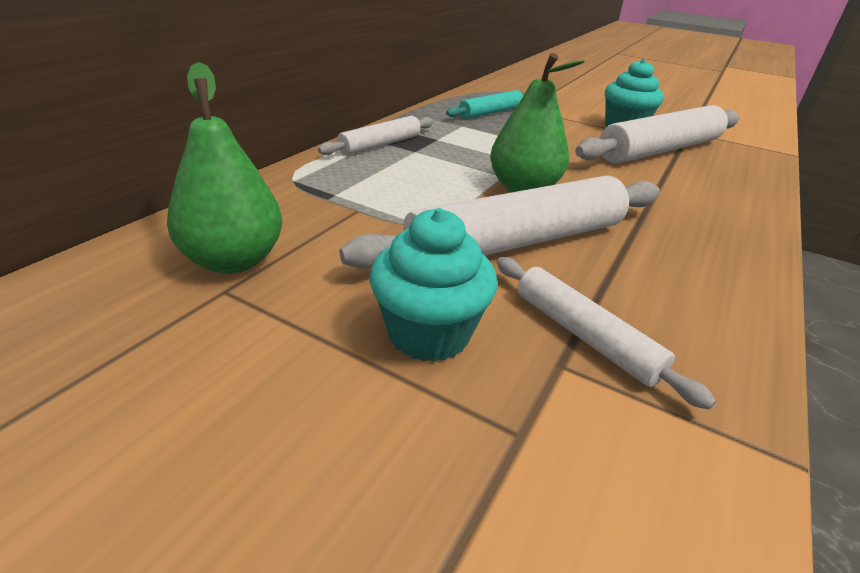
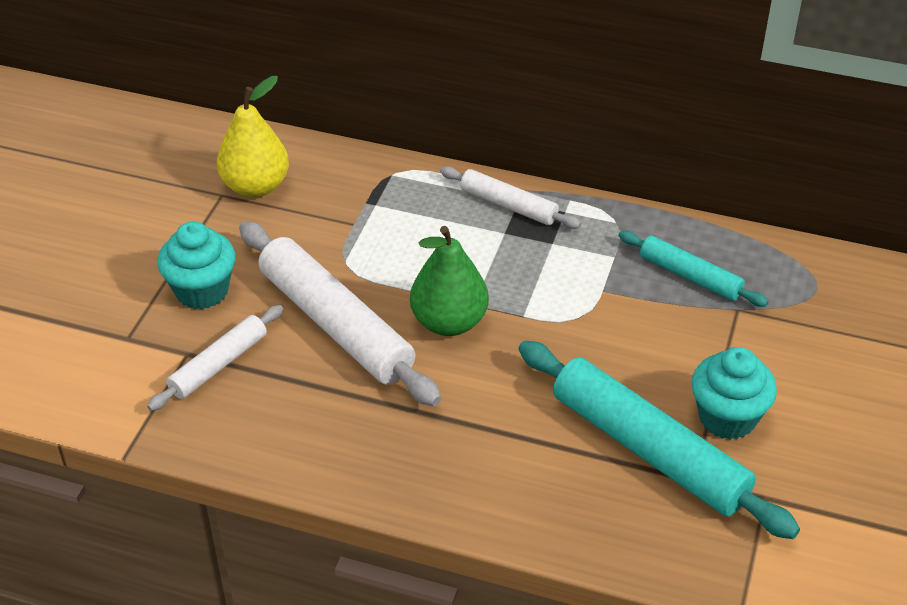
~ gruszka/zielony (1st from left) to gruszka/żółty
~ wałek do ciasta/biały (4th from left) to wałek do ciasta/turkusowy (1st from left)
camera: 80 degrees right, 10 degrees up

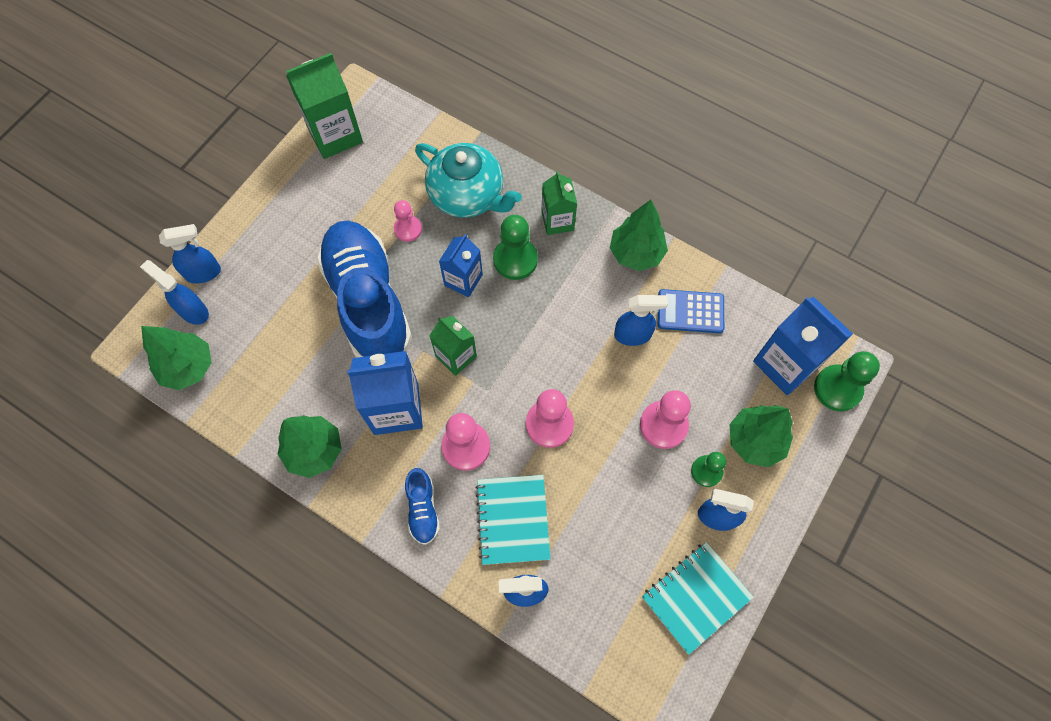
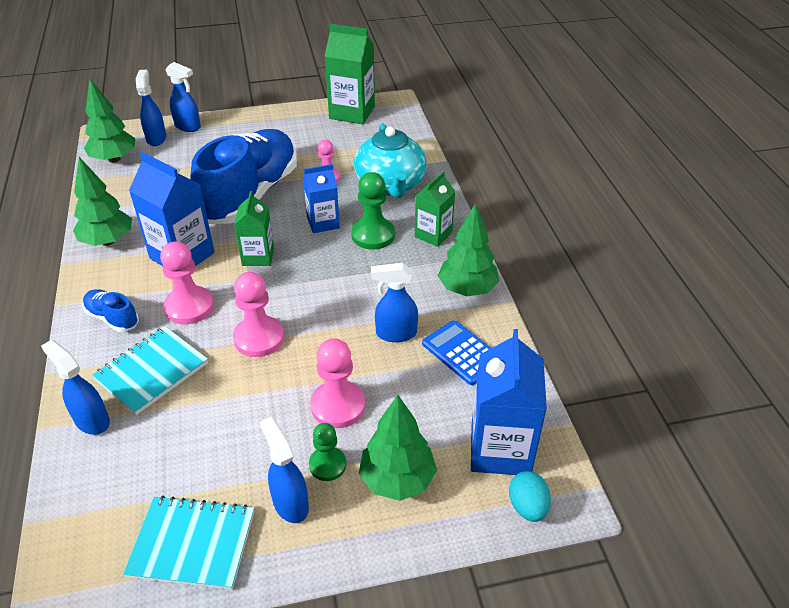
~ pionek/zielony (3rd from left) to jajko/turkusowy
~ but/niebieski (2nd from left in the first image) 90 degrees clockwise
~ spryskiwacz/niebieski (4th from left in the first image) 135 degrees clockwise
camera: 45 degrees right, 25 degrees down

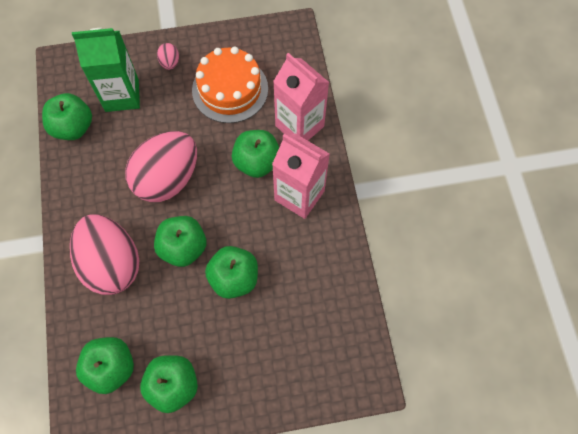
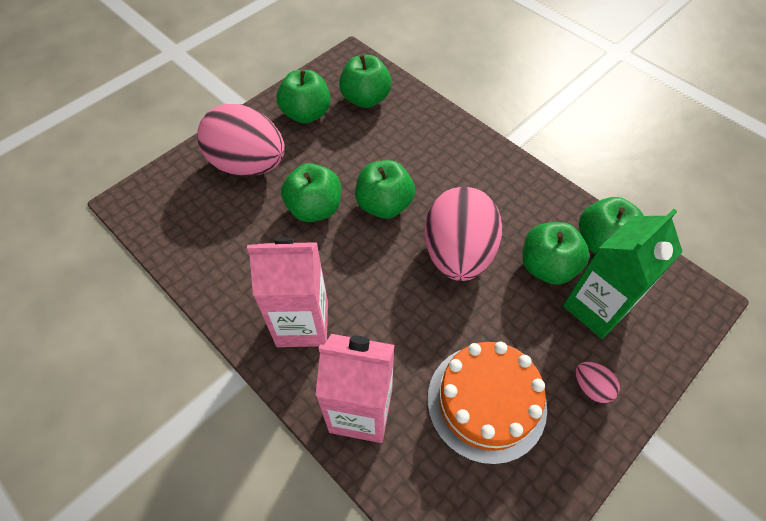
~ jajko/różowy (1st from left)
~ jabłko/zielony (6th from left in the first image) to jabłko/zielony (5th from left)
camera: 145 degrees right, 10 degrees down

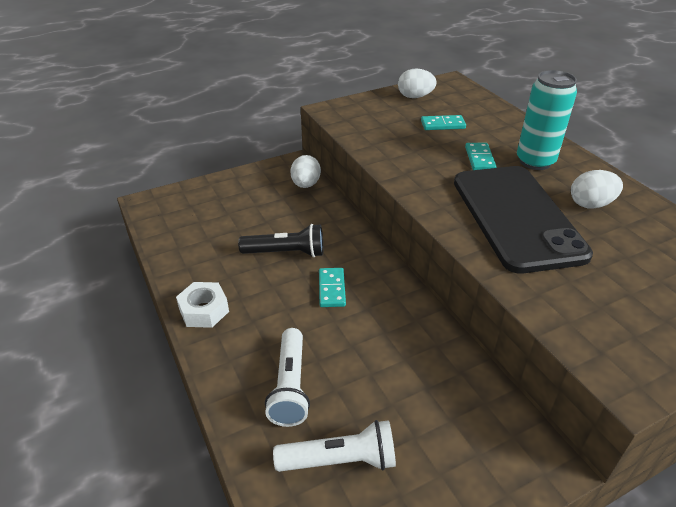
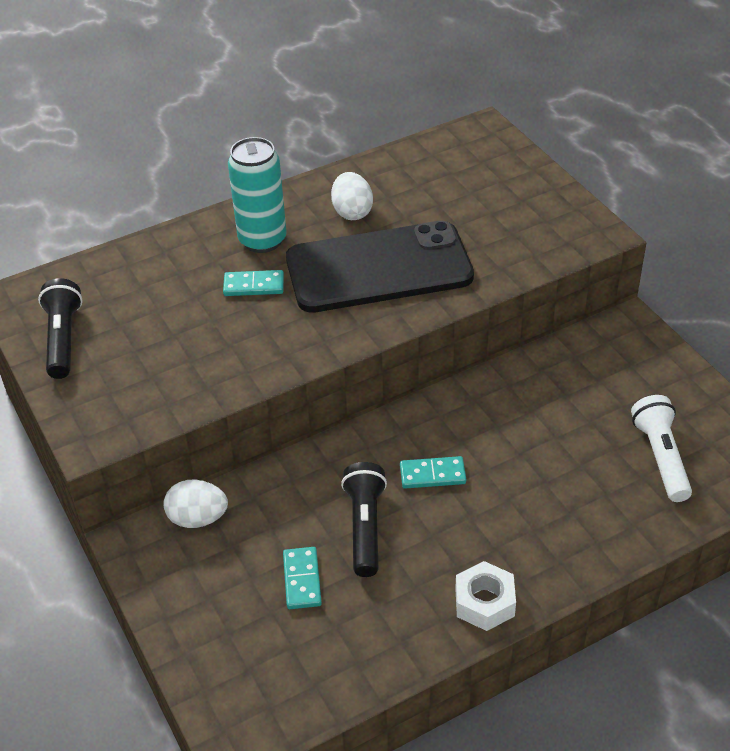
- latarka/biały (1st from left)
~ kostka domina/turkusowy (2nd from left)
~ jajko/biały (2nd from left) to latarka/czarny (1st from left)
camera: 90 degrees left, 5 degrees up

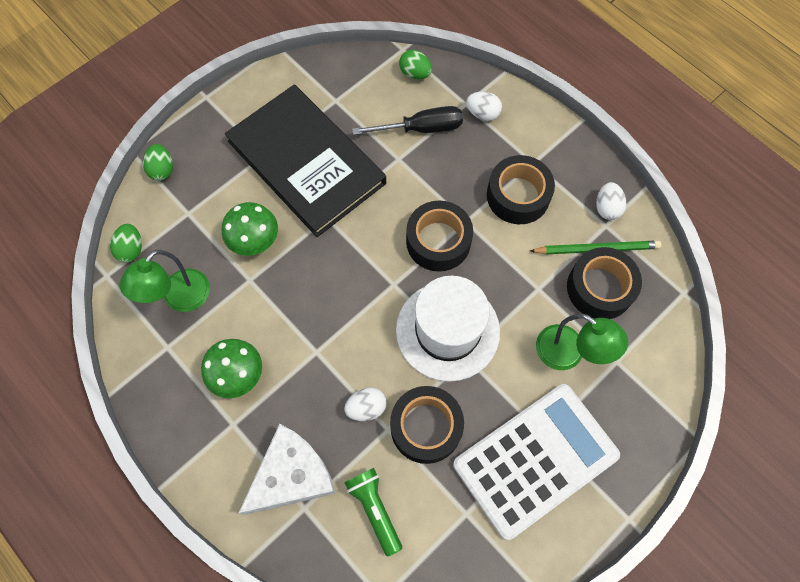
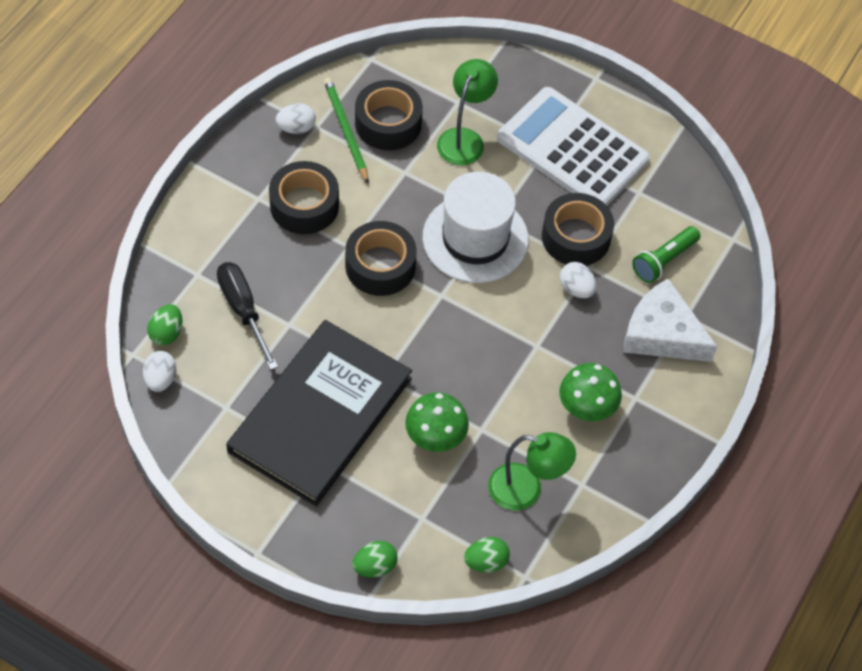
~ jajko/biały (2nd from left in the first image) to jajko/biały (1st from left)
camera: 110 degrees left, 10 degrees down

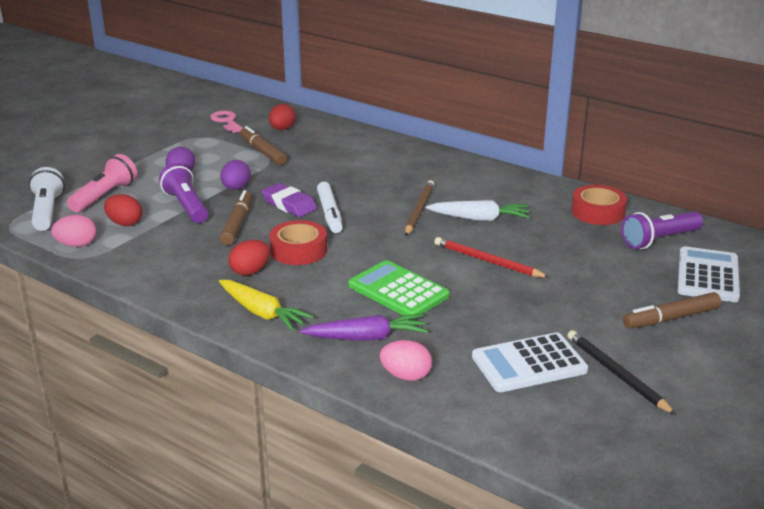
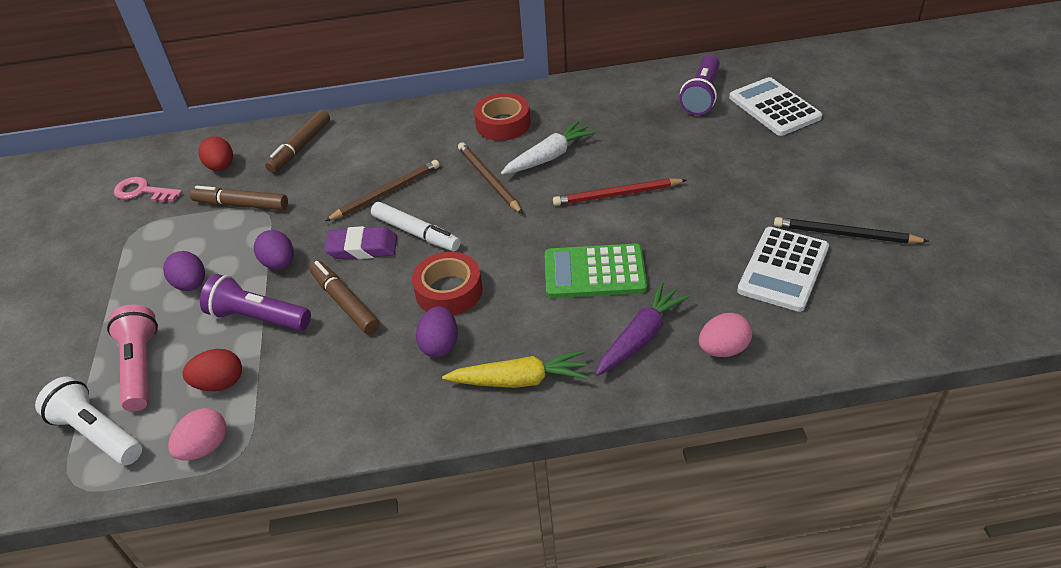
+ ołówek/brązowy (1st from left)
~ taśma klejąca/czerwony (2nd from left)
~ flamaster/brązowy (3rd from left in the first image) to flamaster/brązowy (2nd from left)
~ jajko/czerwony (2nd from left) to jajko/fioletowy (3rd from left)
camera: 40 degrees left, 15 degrees up

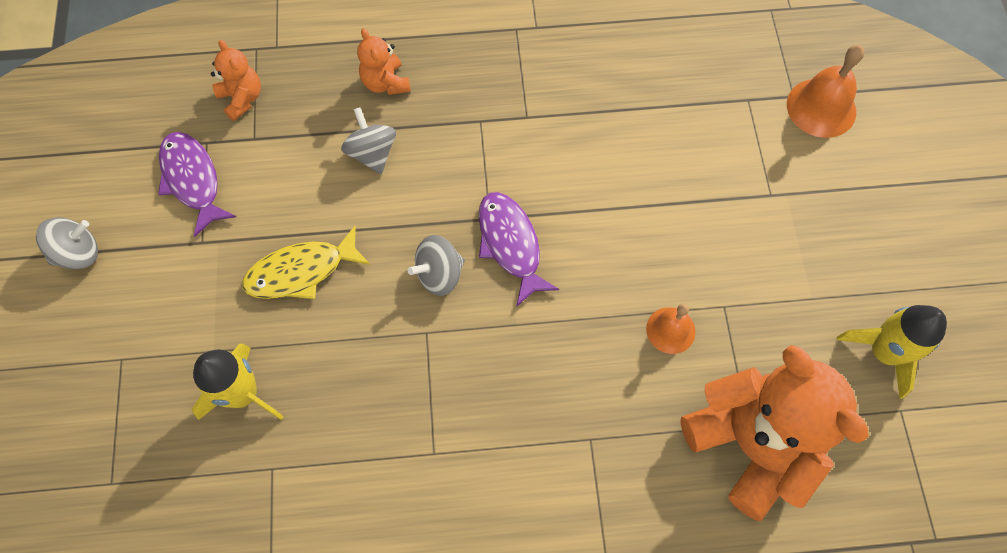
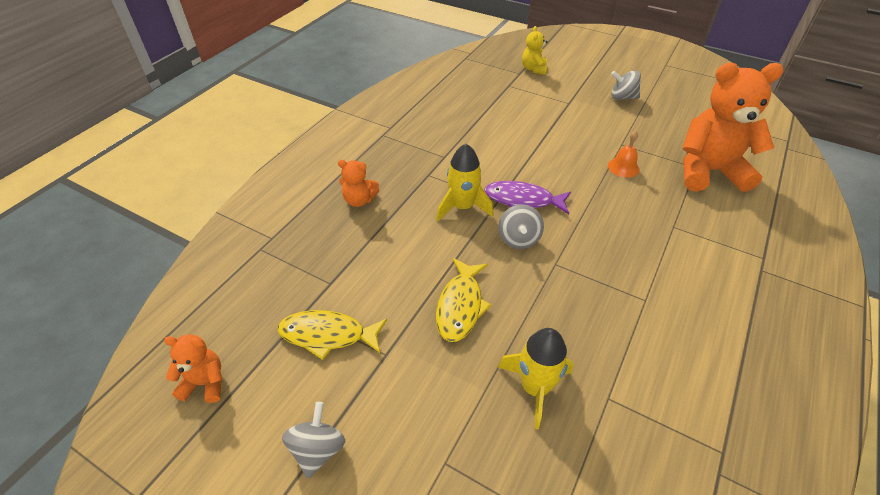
~ miś/pomarańczowy (1st from left)
~ bączek/szary (2nd from left in the first image) to bączek/szary (3rd from left)
~ rakieta/żółty (2nd from left in the first image) to rakieta/żółty (1st from left)
~ dzwonek/pomarańczowy (2nd from left) to miś/żółty
~ ryba/fioletowy (1st from left) to ryba/żółty (1st from left)
camera: 55 degrees left, 20 degrees down

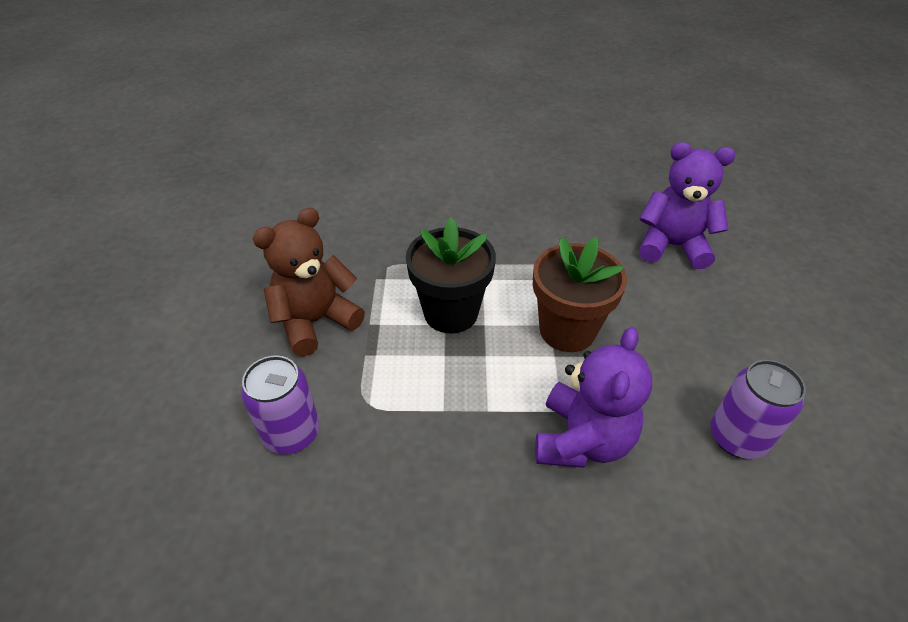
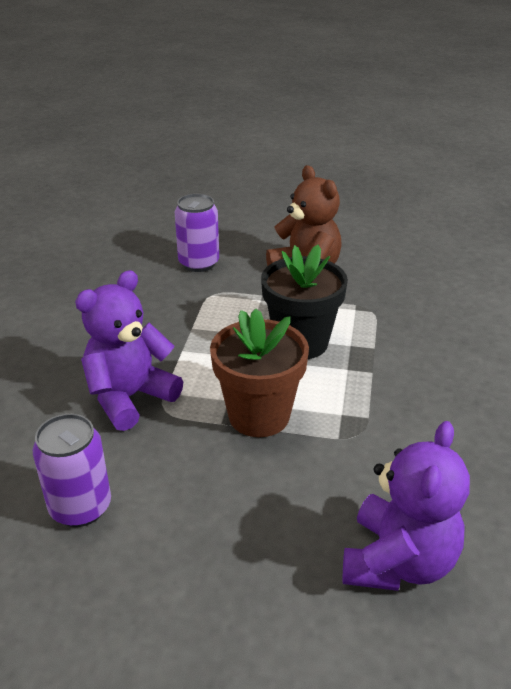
~ miś/fioletowy (1st from left) 105 degrees clockwise
camera: 100 degrees right, 10 degrees down

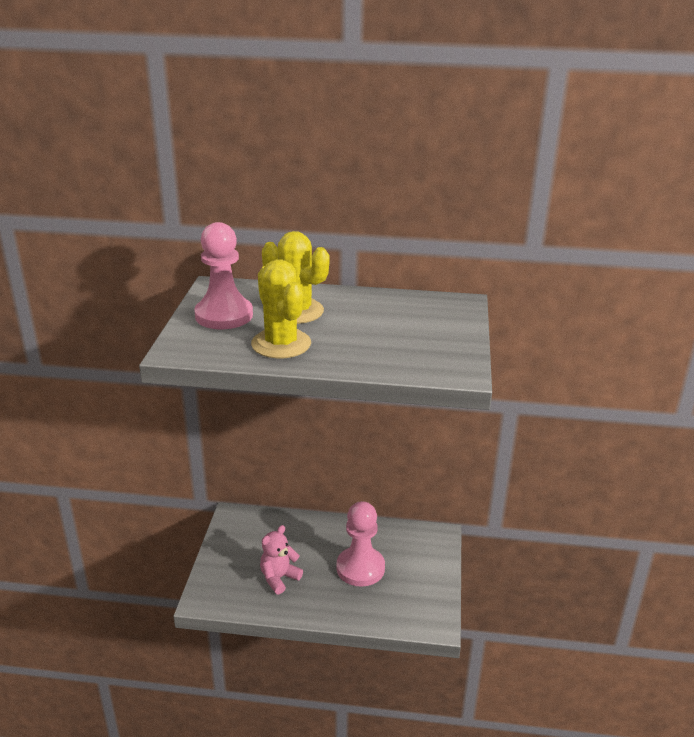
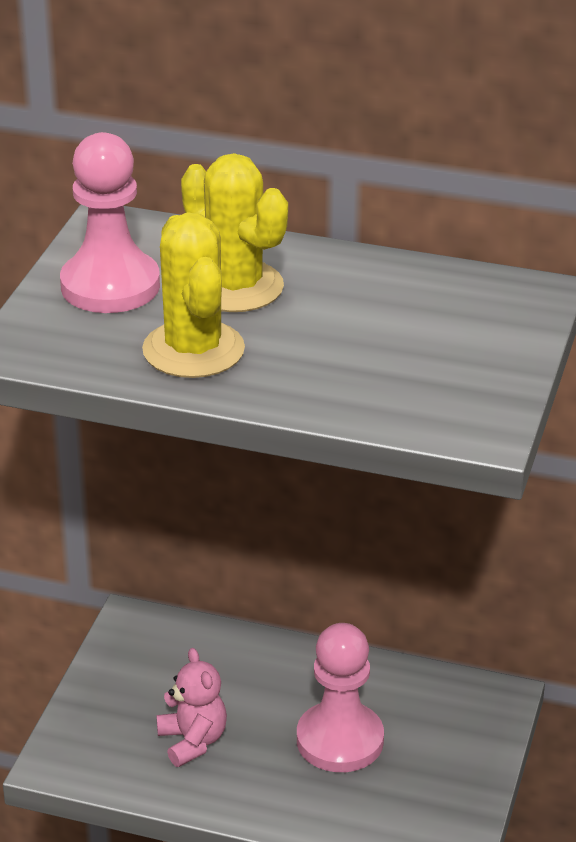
~ miś/różowy 105 degrees clockwise
camera: 10 degrees right, 5 degrees up

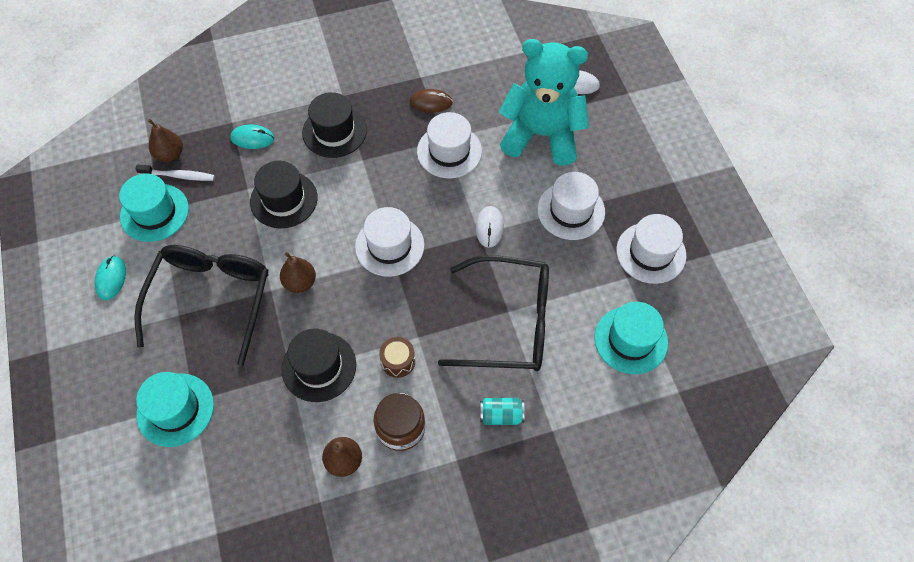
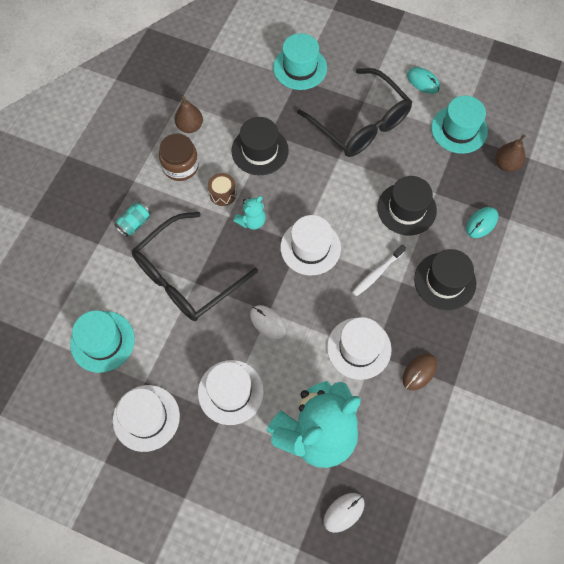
- gruszka/brązowy (2nd from left)
+ miś/turkusowy (1st from left)
~ szczoteczka do zębów/biały
camera: 130 degrees right, 5 degrees up

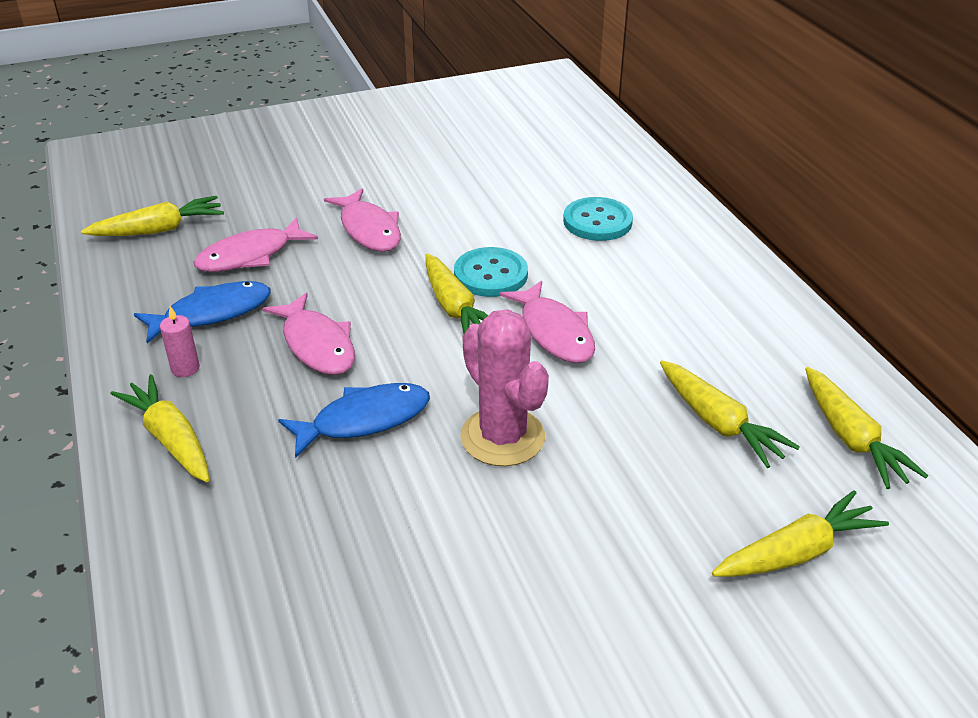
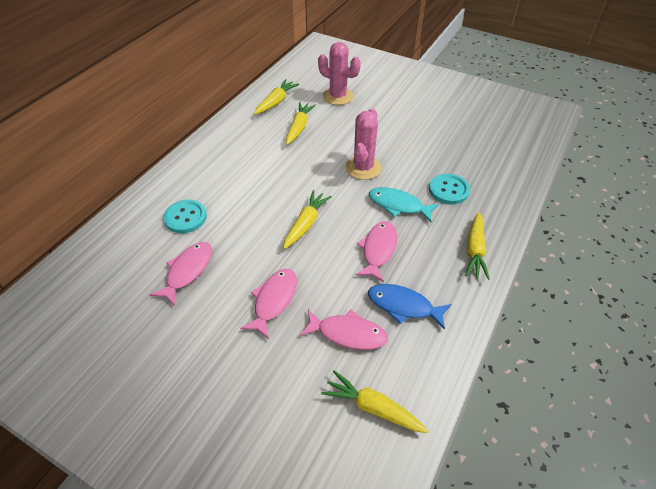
- świeca/różowy
~ guzik/turkusowy (1st from left in the first image) to guzik/turkusowy (2nd from left)
~ ryba/różowy (4th from left in the first image) to ryba/różowy (1st from left)
~ marchewka/żółty (5th from left) to kaktus/różowy (1st from left)
~ ryba/niebieski (2nd from left) to ryba/turkusowy
camera: 130 degrees left, 10 degrees up

